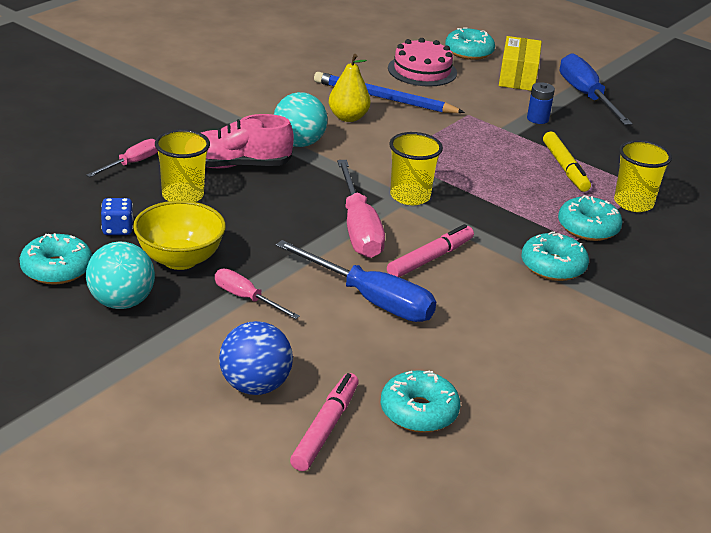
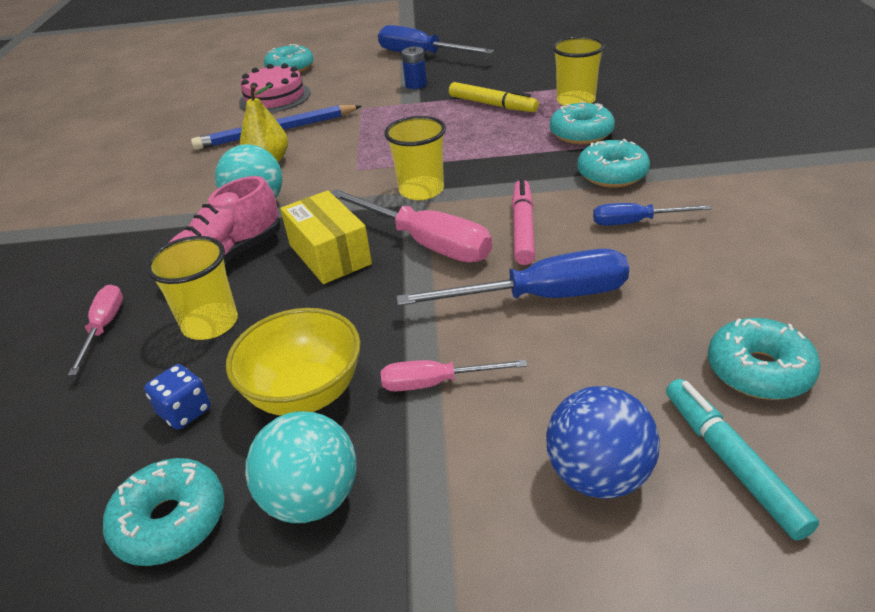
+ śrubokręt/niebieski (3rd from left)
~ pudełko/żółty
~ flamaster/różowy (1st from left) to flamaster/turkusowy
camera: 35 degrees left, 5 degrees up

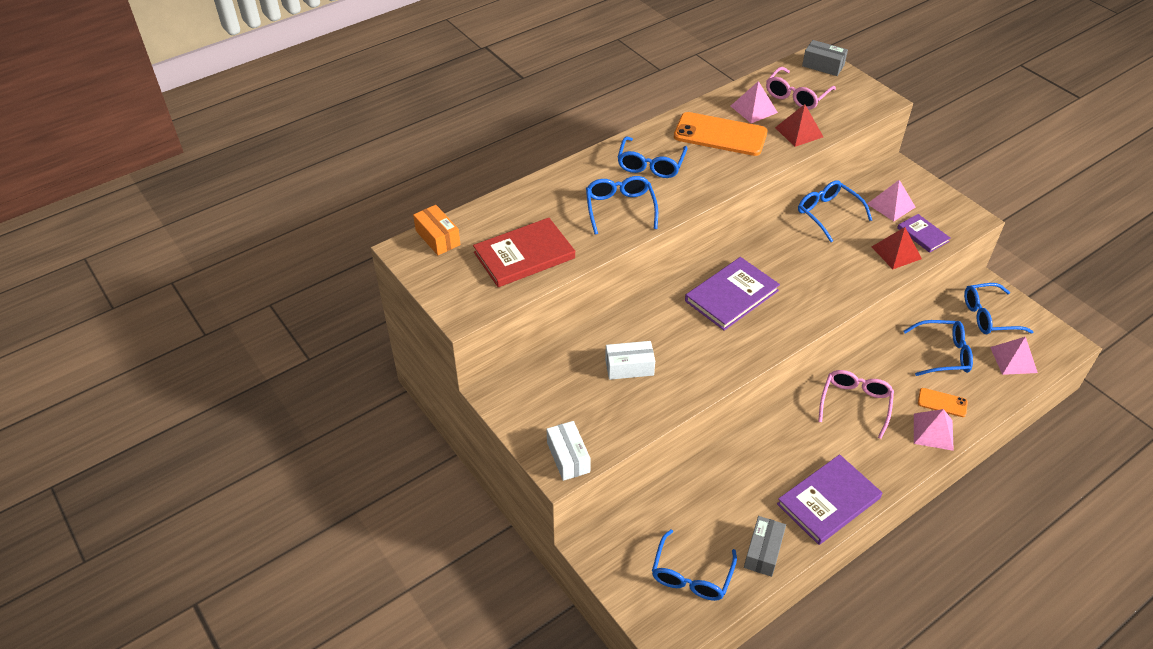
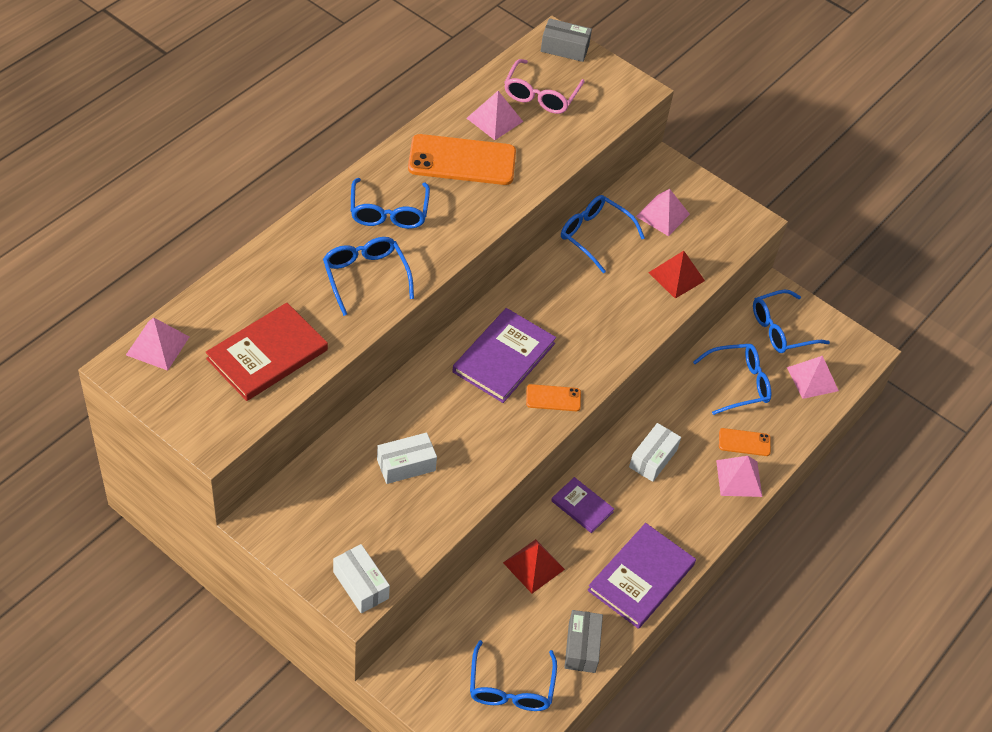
+ telefon/pomarańczowy (2nd from left)
~ piramida/czerwony (1st from left)
~ książka/fioletowy (3rd from left in the first image) to książka/fioletowy (2nd from left)
~ pudełko/pomarańczowy to piramida/różowy (1st from left)
~ okulary/różowy (2nd from left) to pudełko/biały (3rd from left)
camera: 20 degrees left, 5 degrees up

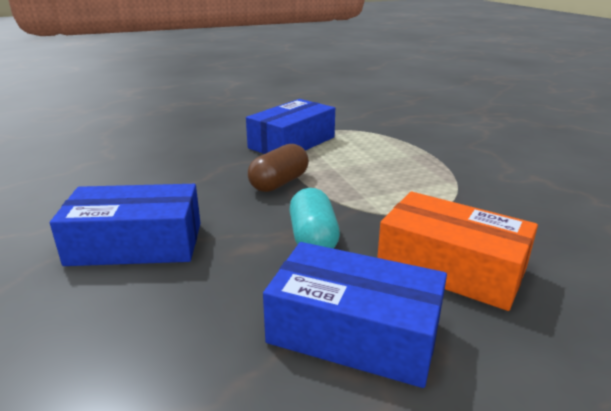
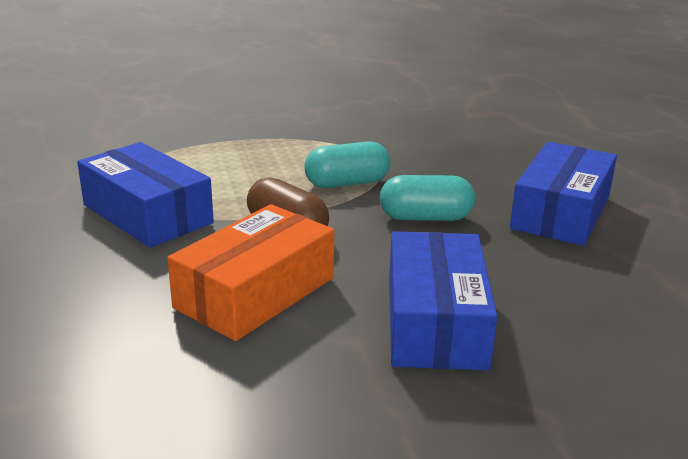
+ kapsułka/turkusowy (1st from left)
~ pudełko/pomarańczowy
camera: 85 degrees left, 0 degrees up

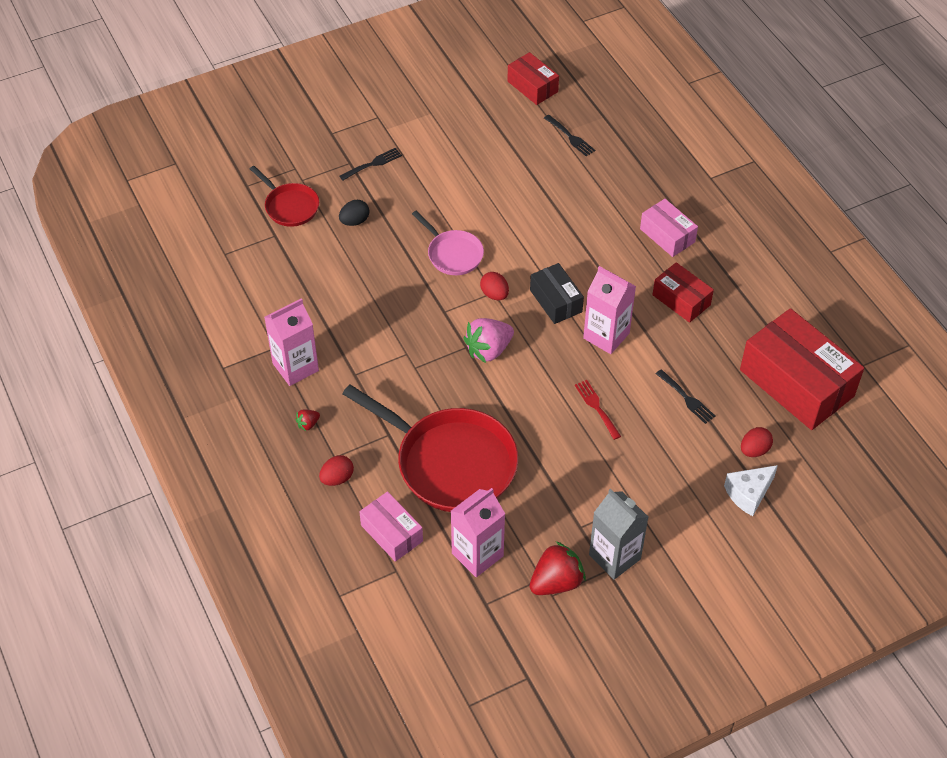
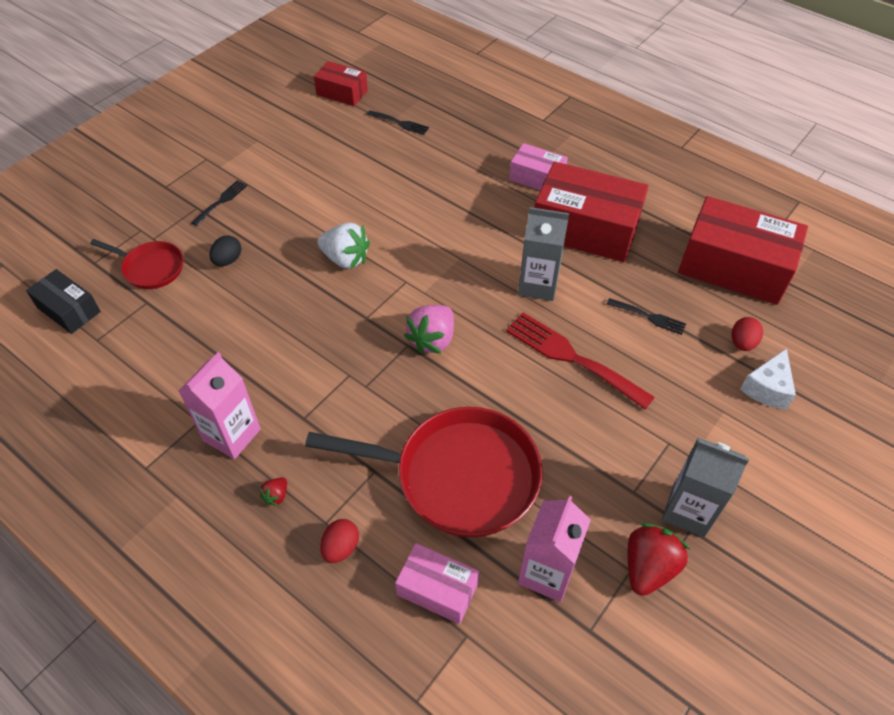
- jajko/czerwony (2nd from left)
~ pudełko/czarny
~ patelnia/różowy to truskawka/biały
~ karton mleka/różowy (3rd from left) to karton mleka/szary (1st from left)
~ widelec/czerwony x1.94
~ pudełko/czerwony (2nd from left) x1.89
camera: 25 degrees left, 0 degrees up

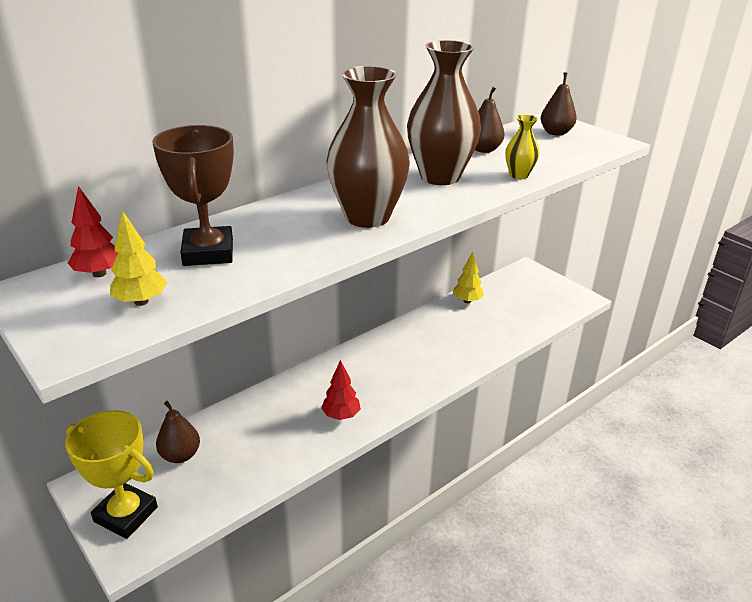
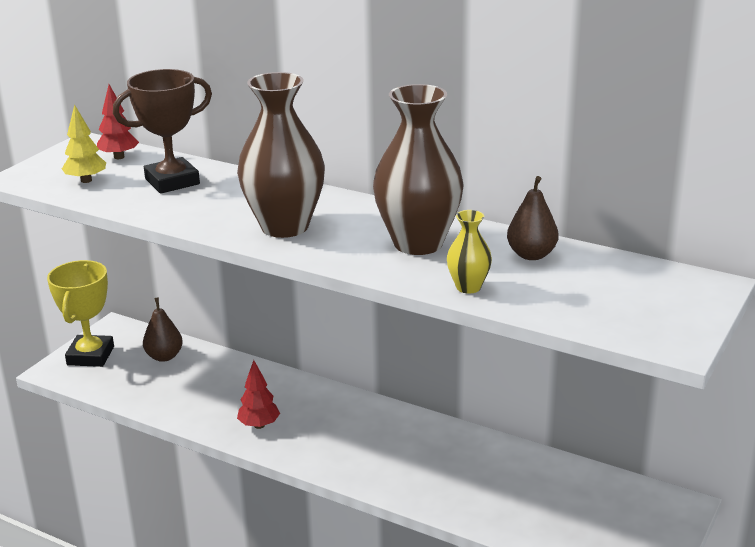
- drzewko/żółty (2nd from left)
- gruszka/brązowy (3rd from left)
camera: 70 degrees right, 5 degrees down

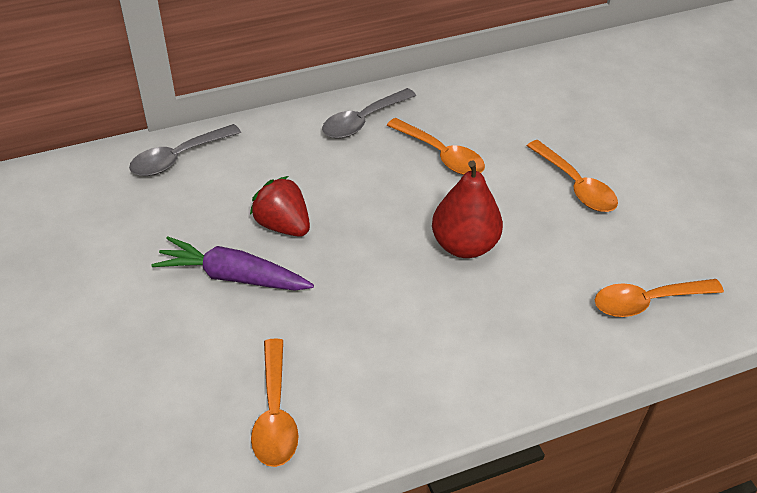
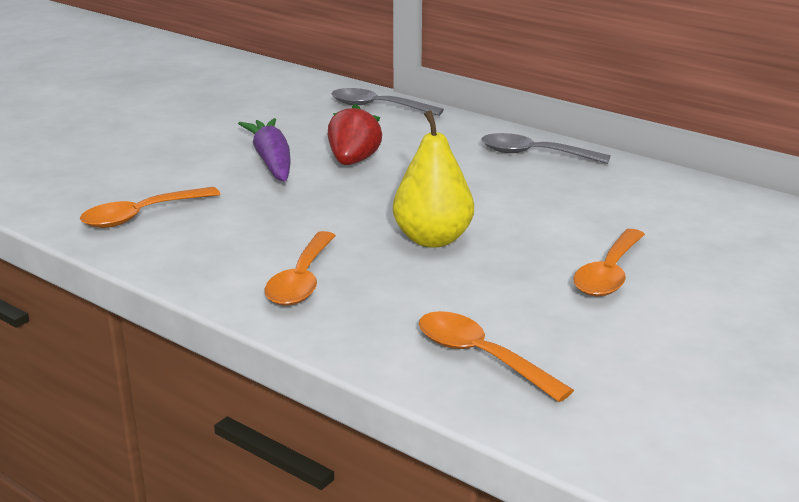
~ łyżka/pomarańczowy (2nd from left)
~ gruszka/czerwony to gruszka/żółty
camera: 60 degrees right, 20 degrees down

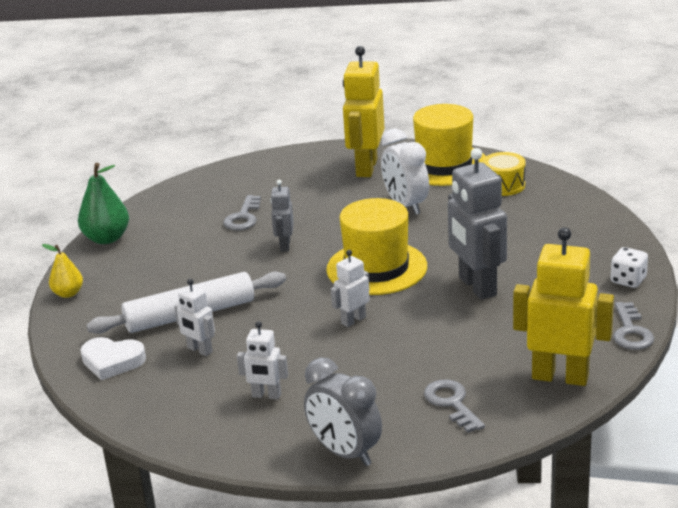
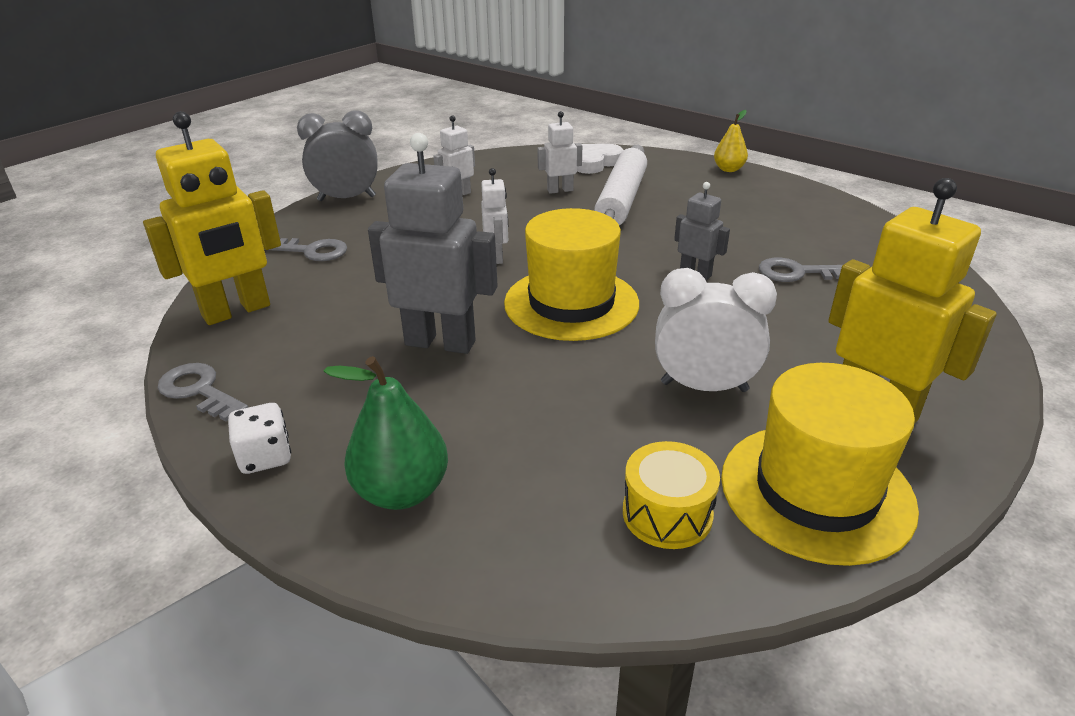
~ gruszka/zielony
~ klucz/szary (1st from left in the first image) 45 degrees counterclockwise
camera: 125 degrees right, 5 degrees up

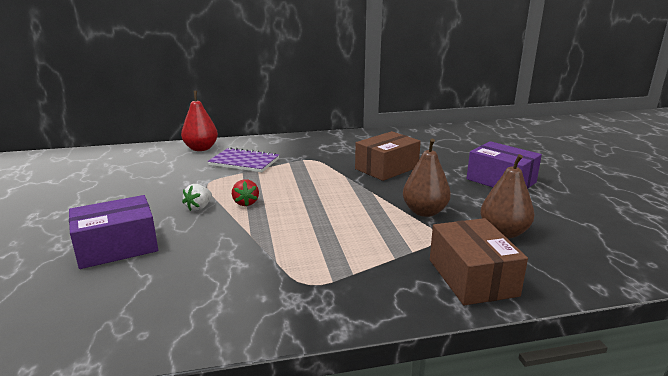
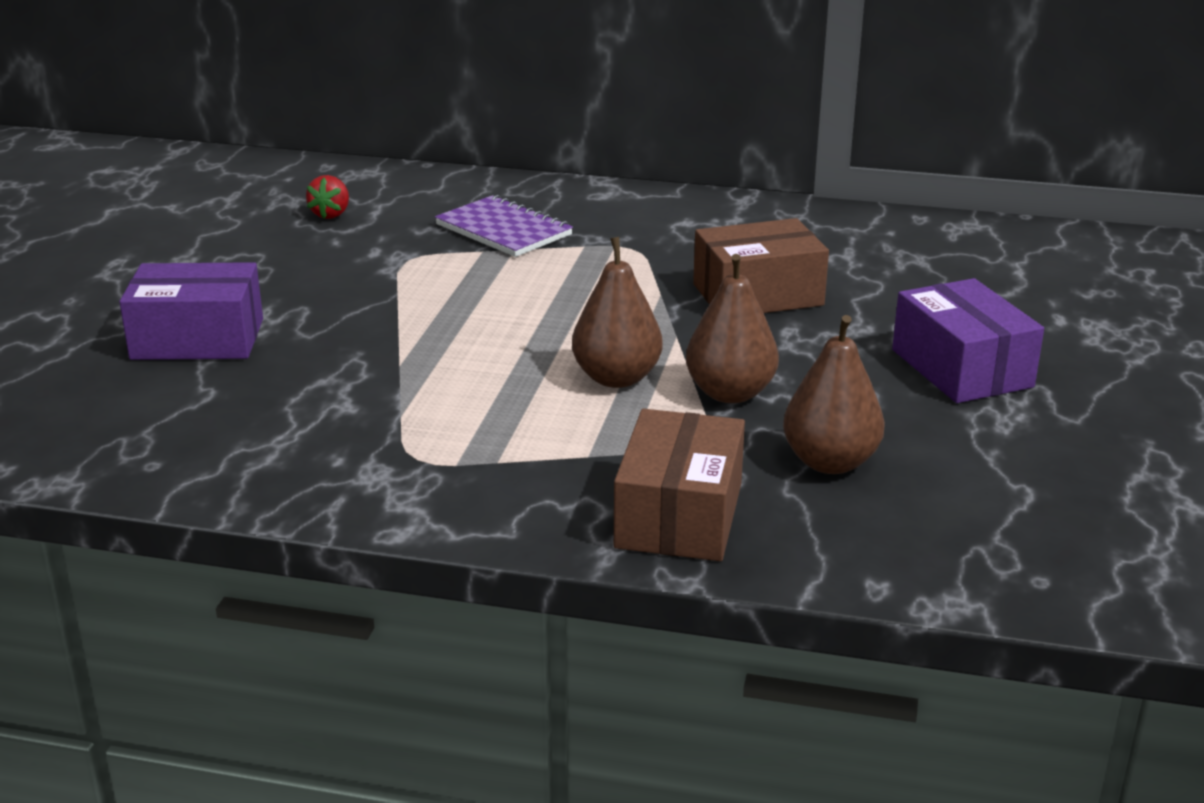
- gruszka/czerwony
- truskawka/biały
+ gruszka/brązowy (1st from left)
~ truskawka/czerwony
camera: 25 degrees right, 5 degrees up

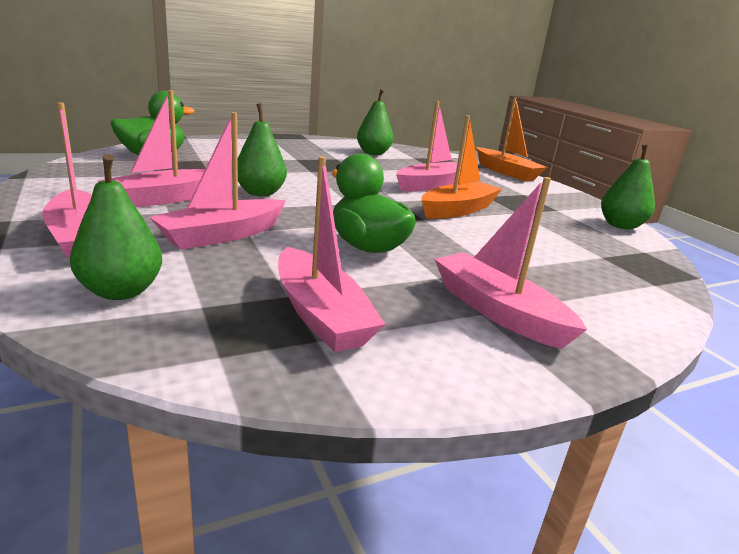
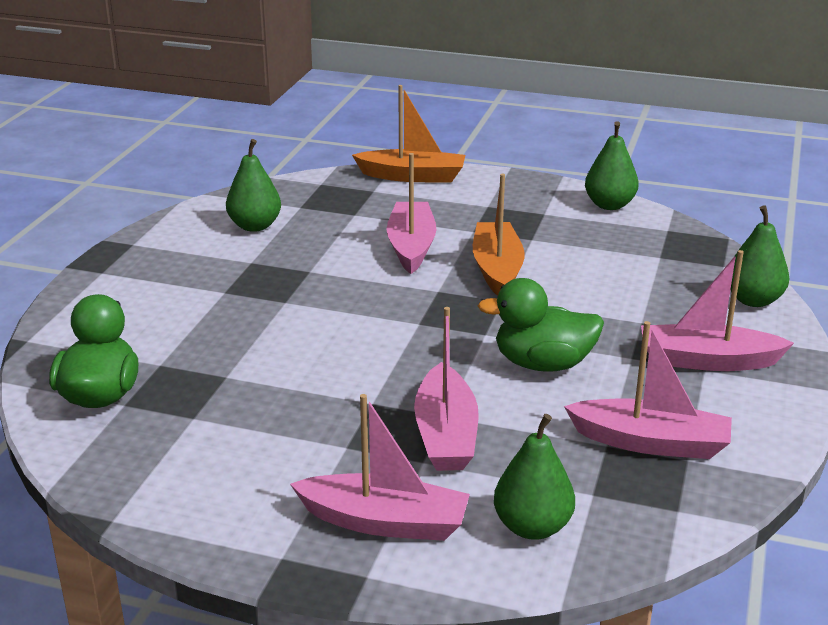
- łódka/różowy (2nd from left)
~ gruszka/zielony (2nd from left in the first image) to gruszka/zielony (4th from left)
camera: 45 degrees left, 5 degrees up

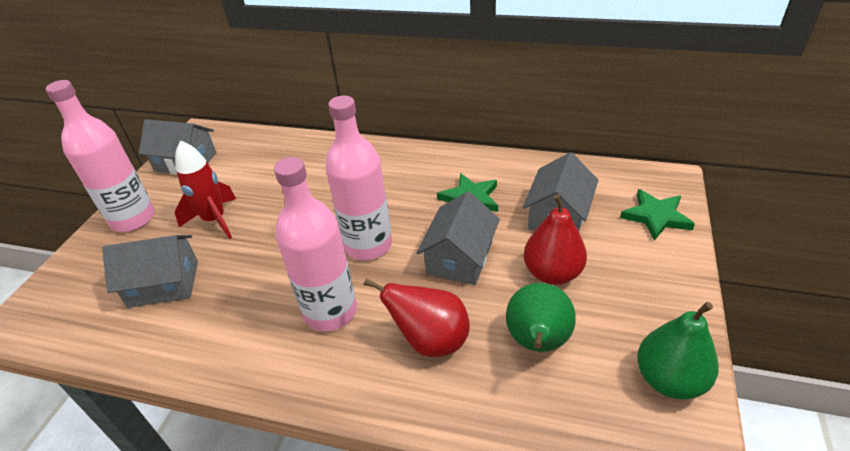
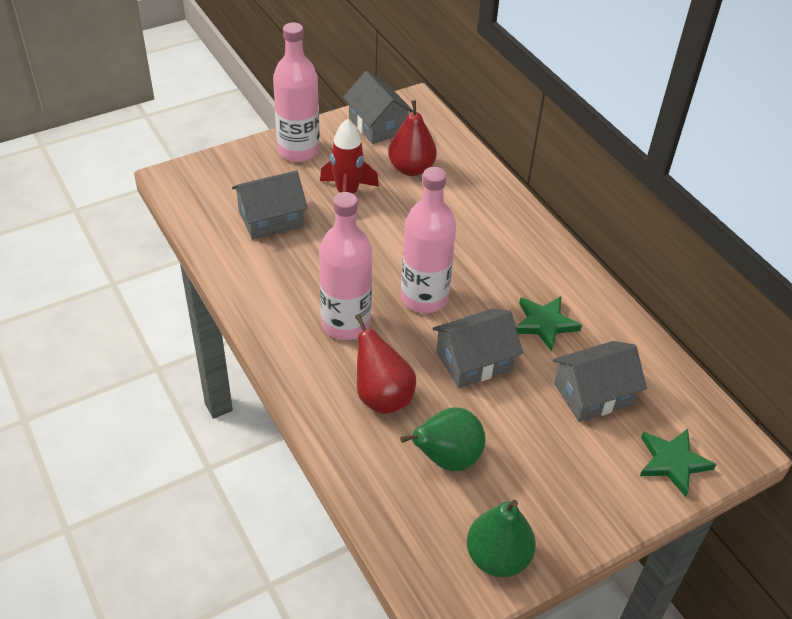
~ gruszka/czerwony (2nd from left)
~ domek/szary (1st from left) 60 degrees counterclockwise
camera: 40 degrees right, 5 degrees up

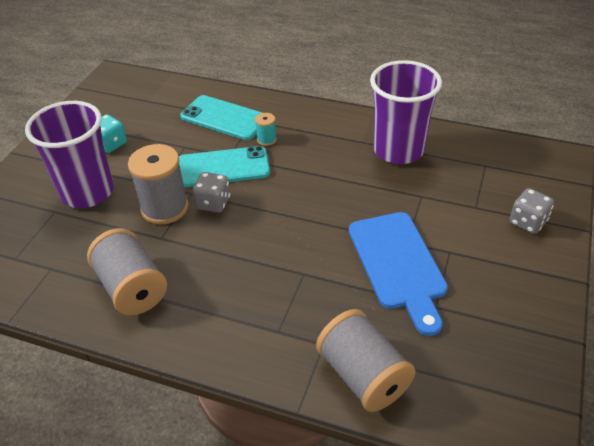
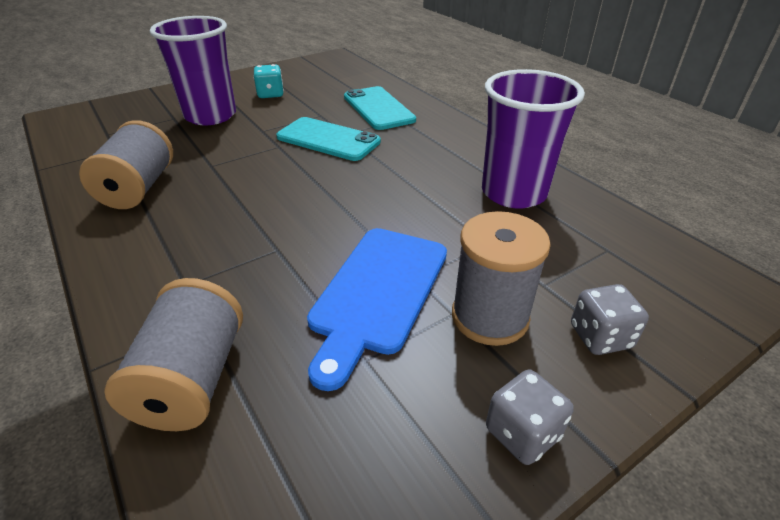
- szpulka/turkusowy
~ szpulka/szary (2nd from left in the first image) to szpulka/szary (3rd from left)
~ kostka do gry/szary (1st from left)
camera: 35 degrees right, 5 degrees down

